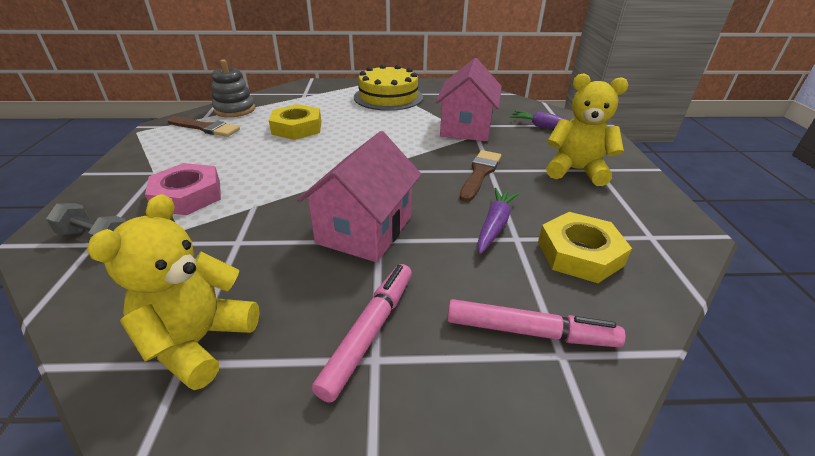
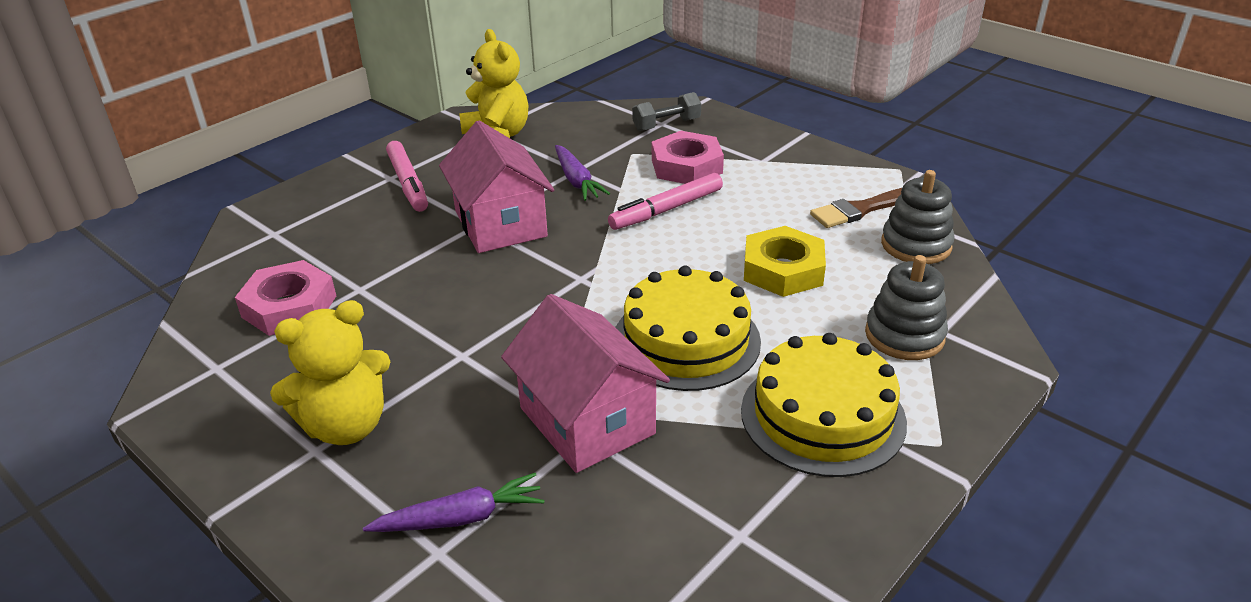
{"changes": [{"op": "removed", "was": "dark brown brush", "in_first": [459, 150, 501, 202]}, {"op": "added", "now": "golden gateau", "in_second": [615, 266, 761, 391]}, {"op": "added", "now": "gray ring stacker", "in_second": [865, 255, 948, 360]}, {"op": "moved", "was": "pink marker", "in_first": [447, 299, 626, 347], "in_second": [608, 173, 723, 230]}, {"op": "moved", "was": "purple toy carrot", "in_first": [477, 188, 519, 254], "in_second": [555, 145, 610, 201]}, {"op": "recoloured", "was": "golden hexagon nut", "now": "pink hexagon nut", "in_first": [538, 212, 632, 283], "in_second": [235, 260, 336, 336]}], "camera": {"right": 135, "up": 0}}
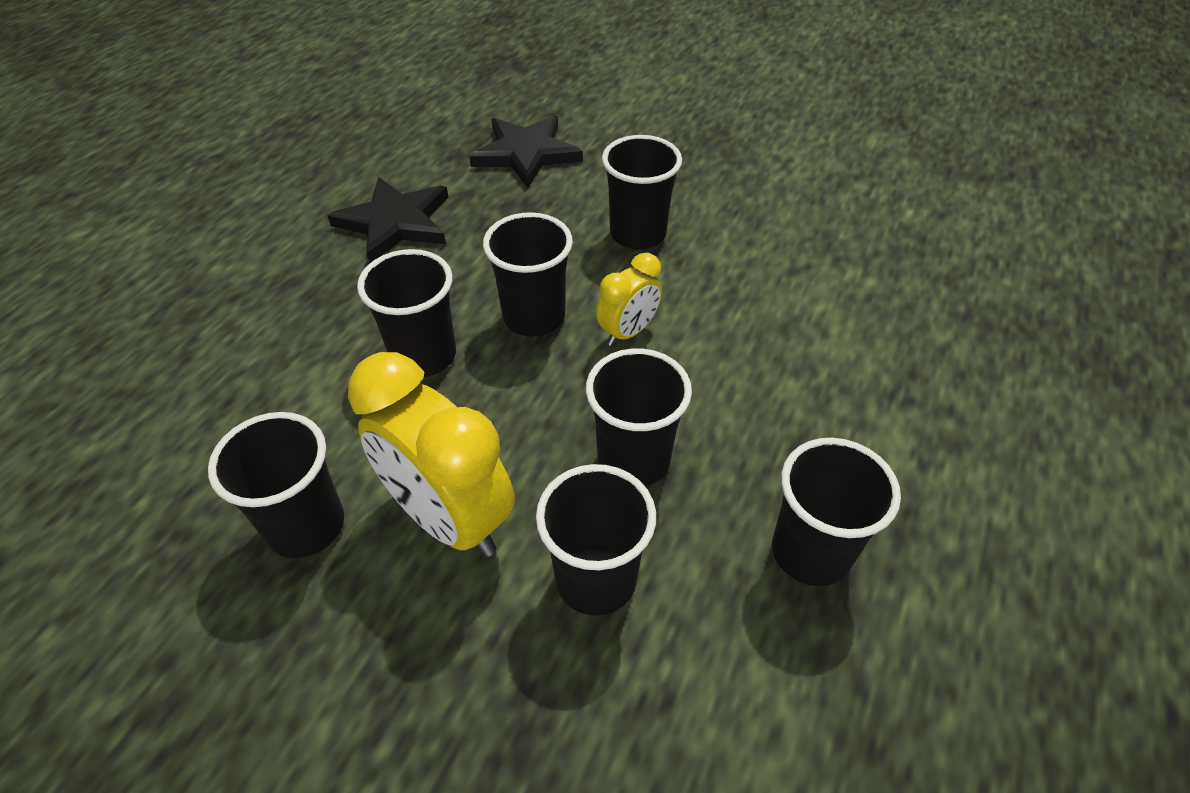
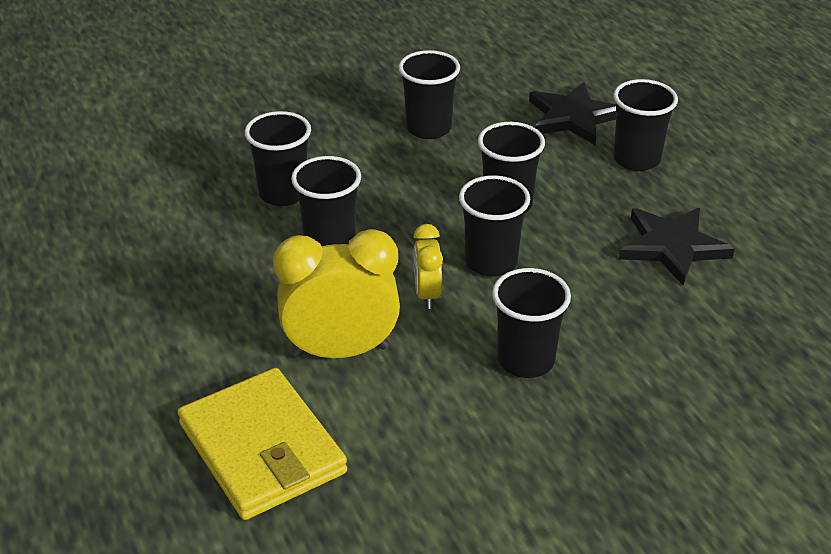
{"changes": [{"op": "added", "now": "golden card wallet", "in_second": [178, 368, 347, 520]}, {"op": "moved", "was": "golden clock", "in_first": [348, 352, 515, 557], "in_second": [273, 229, 400, 358]}, {"op": "moved", "was": "jet-black star shape", "in_first": [469, 115, 583, 188], "in_second": [529, 82, 616, 145]}, {"op": "moved", "was": "jet-black cup", "in_first": [772, 438, 901, 586], "in_second": [613, 79, 678, 171]}], "camera": {"right": 130, "up": -10}}
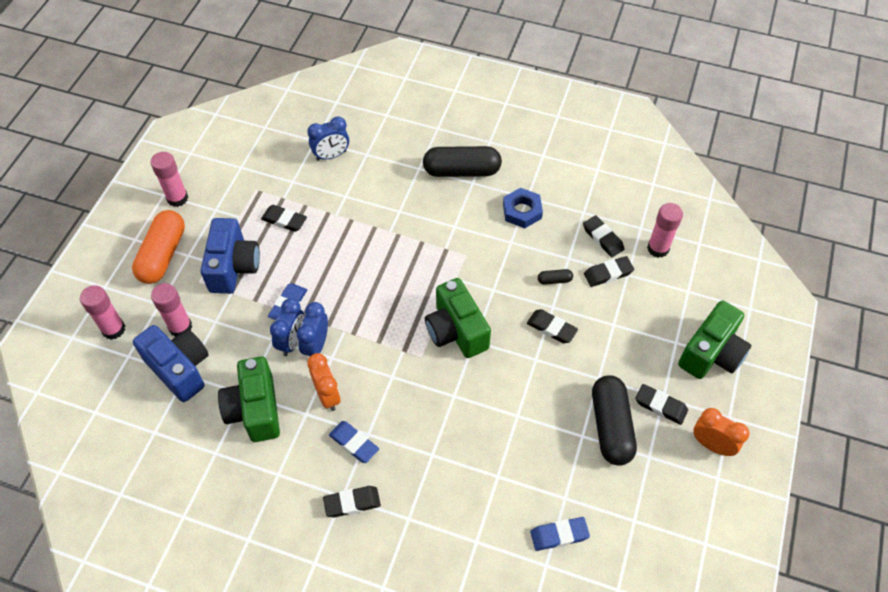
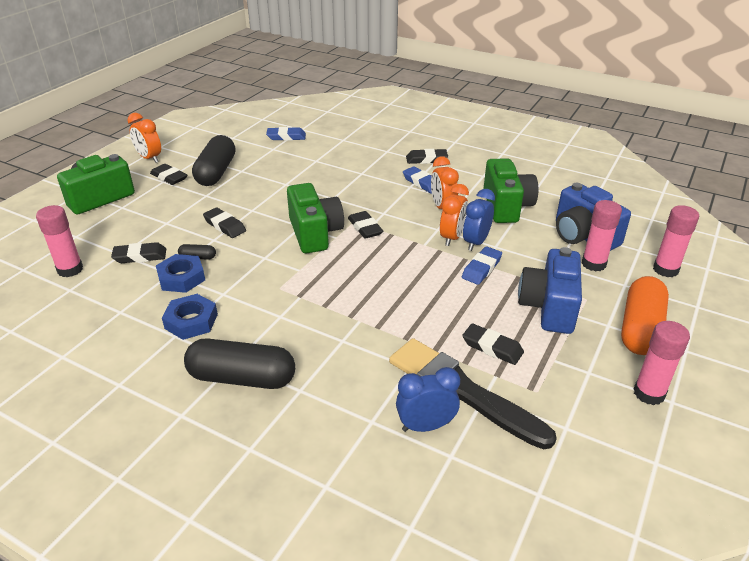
{"changes": [{"op": "added", "now": "royal blue hexagon nut", "in_second": [156, 254, 205, 293]}, {"op": "added", "now": "jet-black brush", "in_second": [389, 338, 557, 449]}, {"op": "moved", "was": "jet-black gum eraser", "in_first": [583, 215, 624, 257], "in_second": [348, 211, 383, 239]}, {"op": "recoloured", "was": "royal blue clock", "now": "bright orange clock", "in_first": [297, 302, 328, 357], "in_second": [440, 184, 469, 246]}], "camera": {"right": -170, "up": -20}}
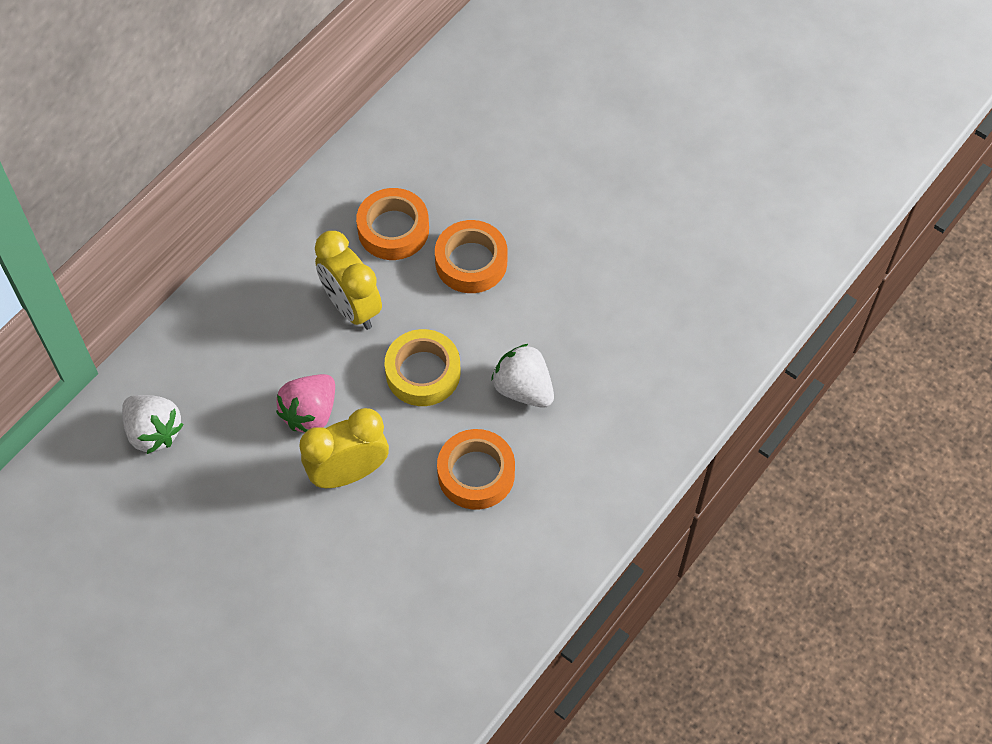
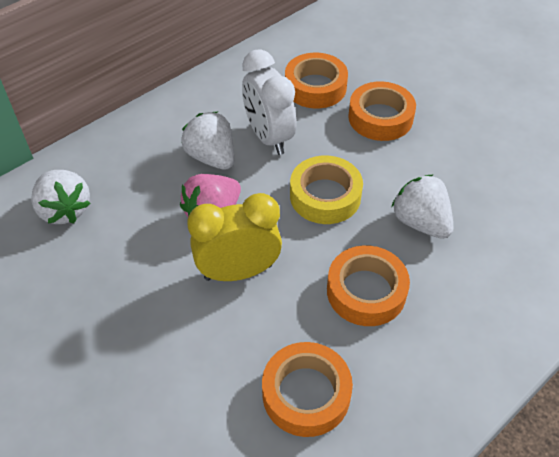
{"changes": [{"op": "added", "now": "pure white toy strawberry", "in_second": [181, 112, 234, 170]}, {"op": "added", "now": "bright orange sticky tape", "in_second": [262, 342, 353, 437]}, {"op": "recoloured", "was": "golden clock", "now": "pure white clock", "in_first": [315, 231, 382, 330], "in_second": [242, 49, 297, 155]}], "camera": {"right": 10, "up": -10}}
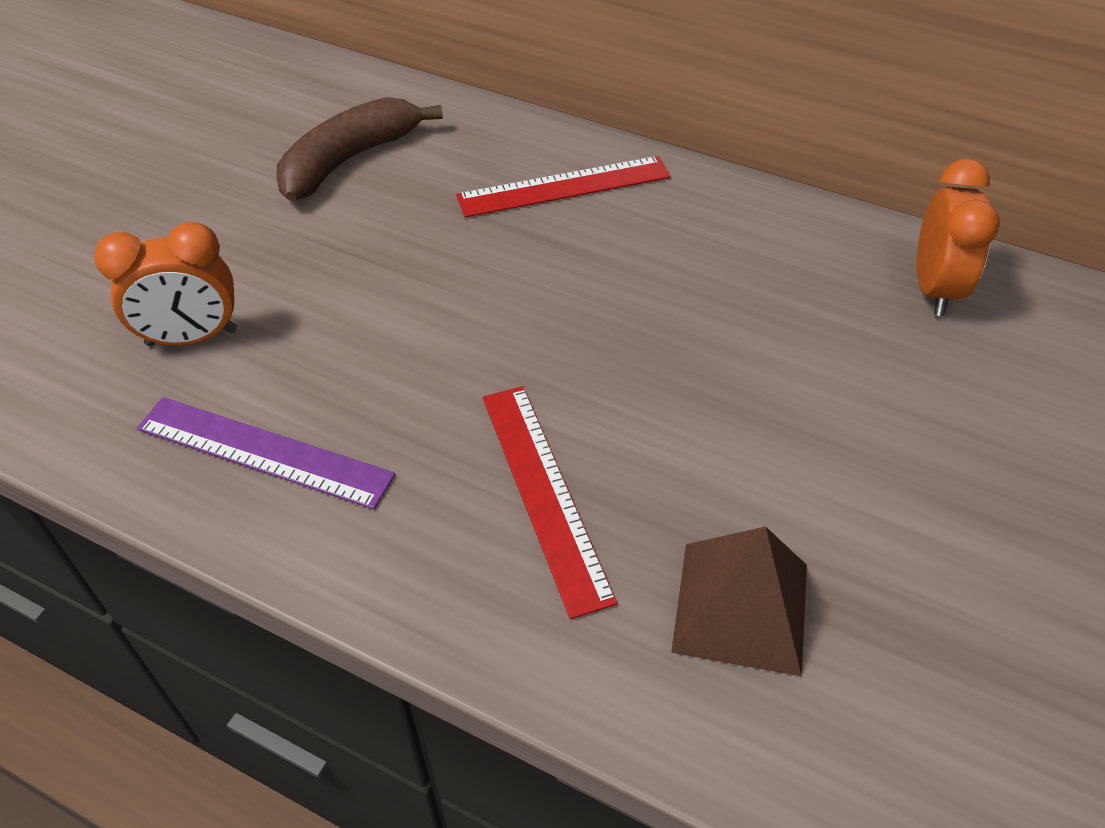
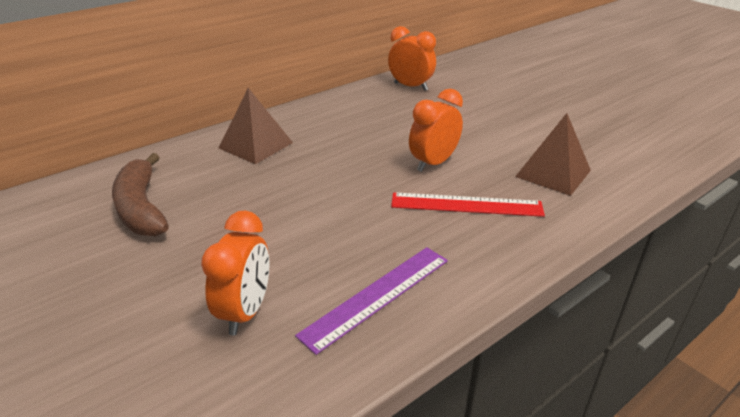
{"changes": [{"op": "added", "now": "bright orange clock", "in_second": [409, 89, 463, 172]}, {"op": "replaced", "was": "scarlet measuring stick", "now": "dark brown solid pyramid", "in_first": [456, 156, 671, 218], "in_second": [219, 88, 293, 164]}], "camera": {"right": -65, "up": -15}}
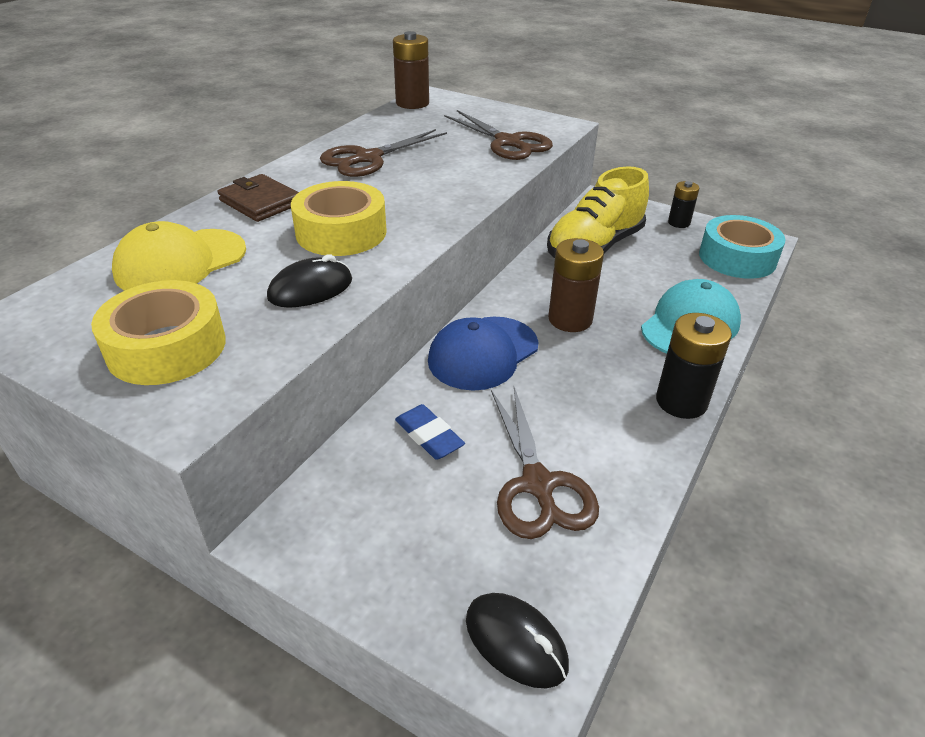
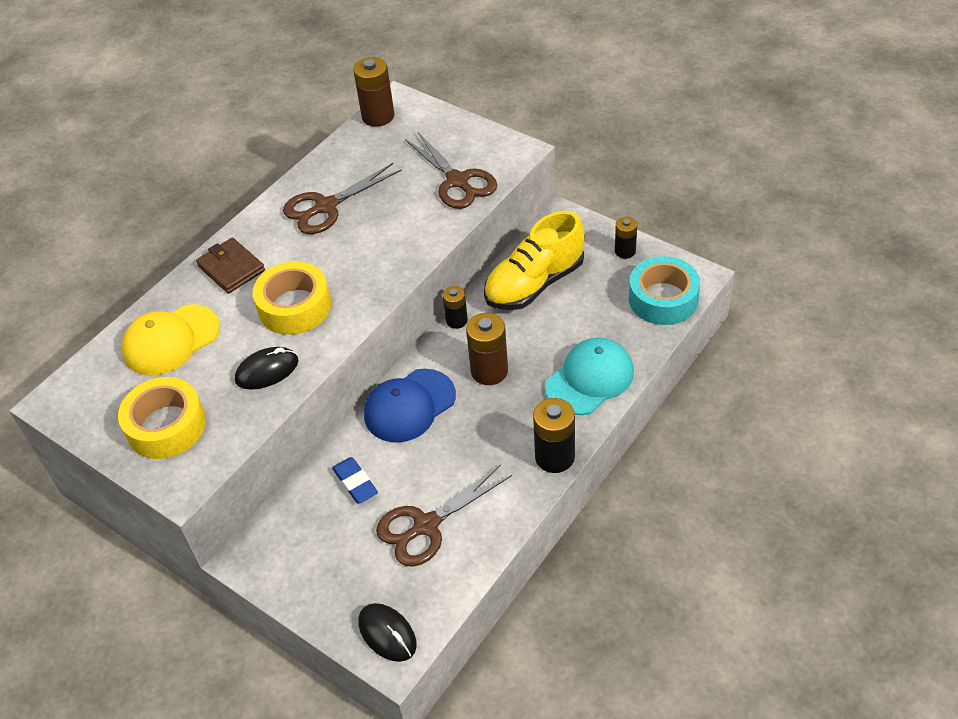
{"changes": [{"op": "added", "now": "jet-black AA battery", "in_second": [443, 286, 468, 329]}, {"op": "turned", "was": "dark brown pair of scissors", "in_first": [491, 387, 599, 539], "in_second": [376, 464, 512, 567], "clockwise": 60}], "camera": {"right": 10, "up": 10}}
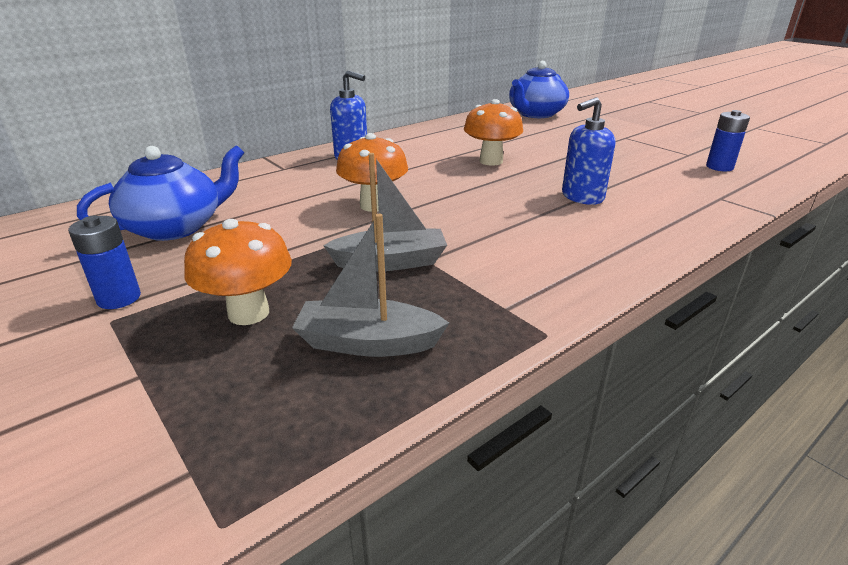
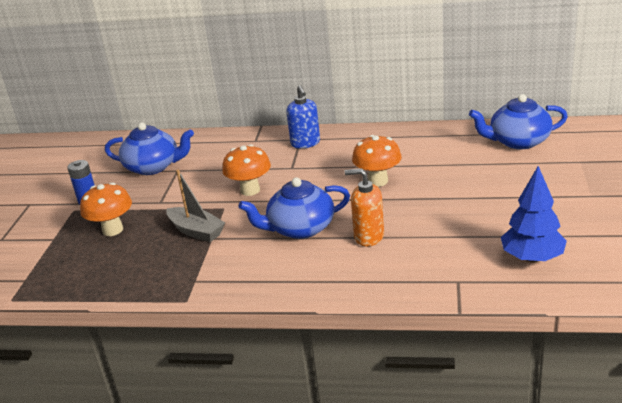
{"changes": [{"op": "removed", "was": "gray boat", "in_first": [292, 214, 449, 357]}, {"op": "added", "now": "royal blue teapot", "in_second": [239, 177, 350, 239]}, {"op": "replaced", "was": "royal blue AA battery", "now": "royal blue fir tree", "in_first": [706, 110, 750, 171], "in_second": [501, 166, 567, 263]}, {"op": "recoloured", "was": "royal blue pump bottle", "now": "bright orange pump bottle", "in_first": [562, 97, 615, 205], "in_second": [344, 168, 384, 246]}], "camera": {"right": 50, "up": 0}}
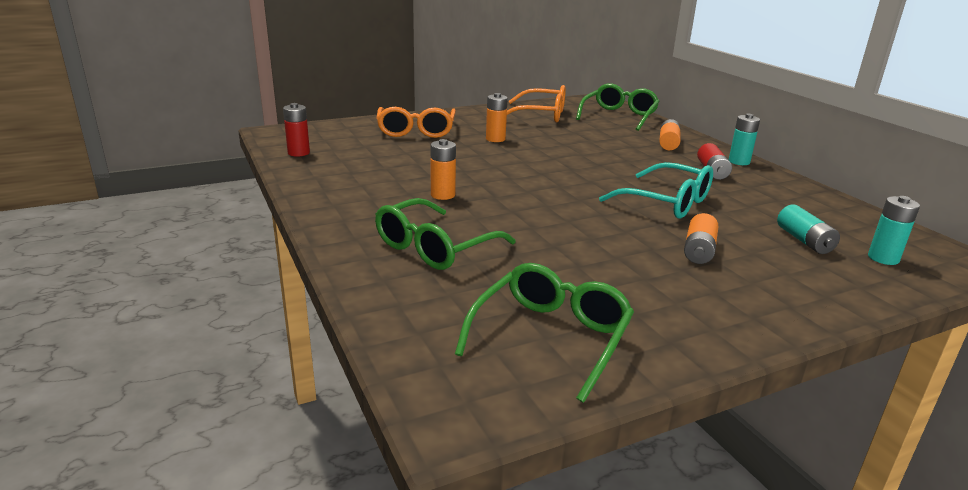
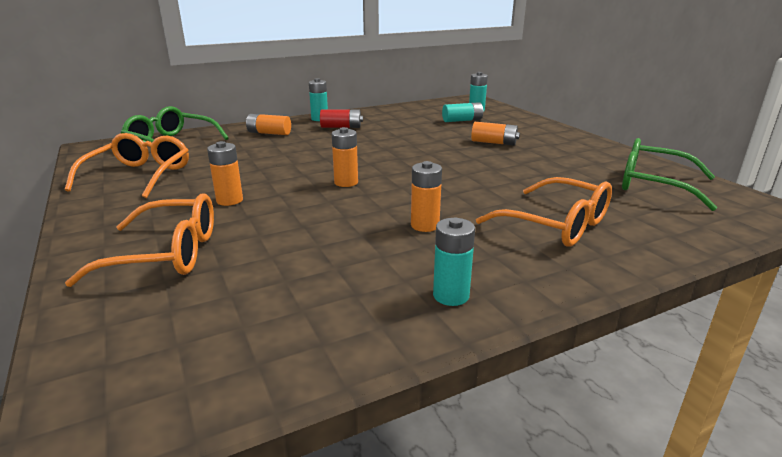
{"changes": [{"op": "removed", "was": "scarlet AA battery", "in_first": [283, 103, 310, 157]}, {"op": "removed", "was": "aqua spectacles", "in_first": [599, 162, 713, 219]}, {"op": "added", "now": "bright orange AA battery", "in_second": [332, 127, 358, 187]}, {"op": "added", "now": "aqua AA battery", "in_second": [433, 218, 475, 306]}, {"op": "recoloured", "was": "leaf-green spectacles", "now": "bright orange spectacles", "in_first": [375, 198, 516, 270], "in_second": [476, 177, 612, 247]}], "camera": {"right": -90, "up": 0}}
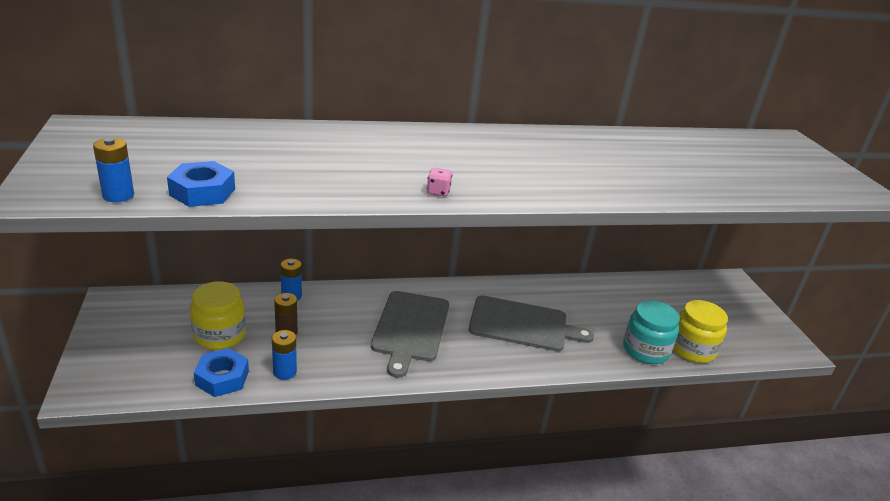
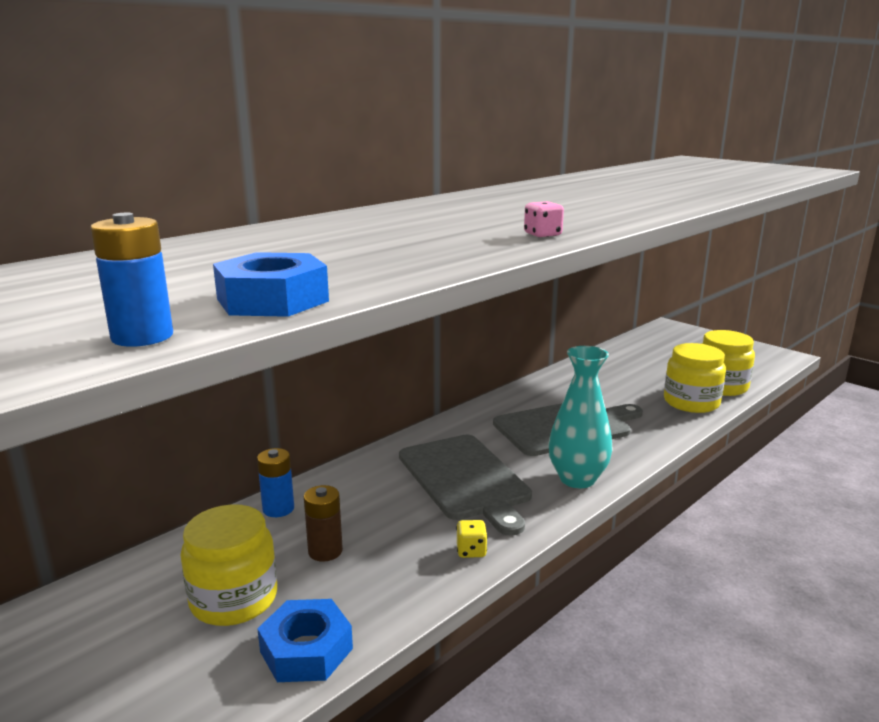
{"changes": [{"op": "removed", "was": "royal blue AA battery", "in_first": [272, 330, 297, 380]}, {"op": "added", "now": "golden die", "in_second": [456, 520, 488, 558]}, {"op": "added", "now": "aqua flower vase", "in_second": [548, 346, 613, 489]}, {"op": "recoloured", "was": "aqua jar", "now": "golden jar", "in_first": [623, 300, 680, 364], "in_second": [664, 343, 726, 413]}], "camera": {"right": -30, "up": -10}}
